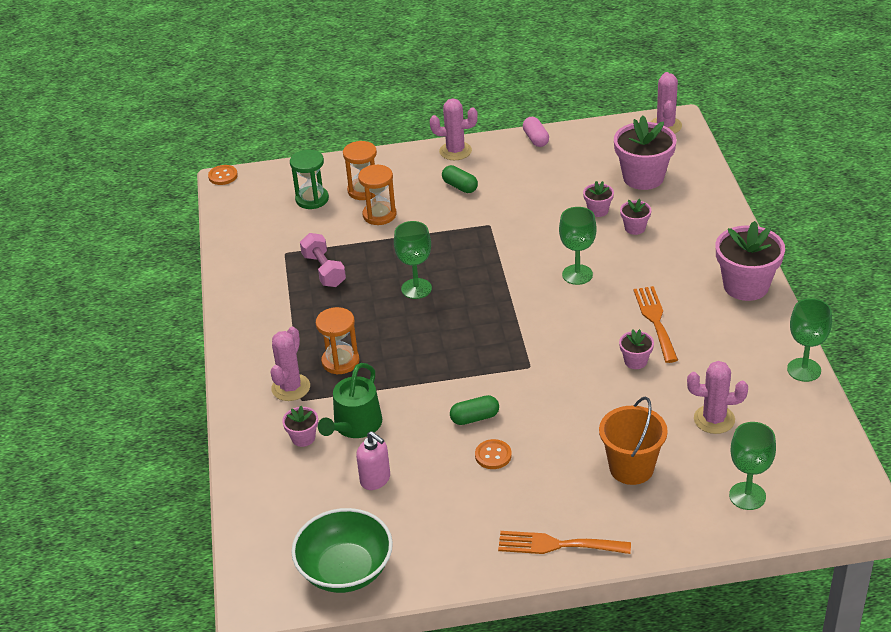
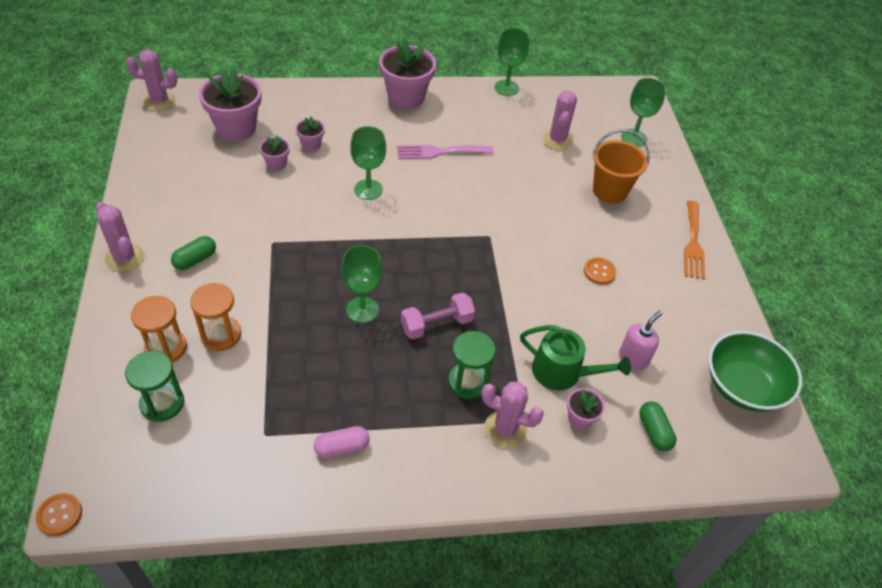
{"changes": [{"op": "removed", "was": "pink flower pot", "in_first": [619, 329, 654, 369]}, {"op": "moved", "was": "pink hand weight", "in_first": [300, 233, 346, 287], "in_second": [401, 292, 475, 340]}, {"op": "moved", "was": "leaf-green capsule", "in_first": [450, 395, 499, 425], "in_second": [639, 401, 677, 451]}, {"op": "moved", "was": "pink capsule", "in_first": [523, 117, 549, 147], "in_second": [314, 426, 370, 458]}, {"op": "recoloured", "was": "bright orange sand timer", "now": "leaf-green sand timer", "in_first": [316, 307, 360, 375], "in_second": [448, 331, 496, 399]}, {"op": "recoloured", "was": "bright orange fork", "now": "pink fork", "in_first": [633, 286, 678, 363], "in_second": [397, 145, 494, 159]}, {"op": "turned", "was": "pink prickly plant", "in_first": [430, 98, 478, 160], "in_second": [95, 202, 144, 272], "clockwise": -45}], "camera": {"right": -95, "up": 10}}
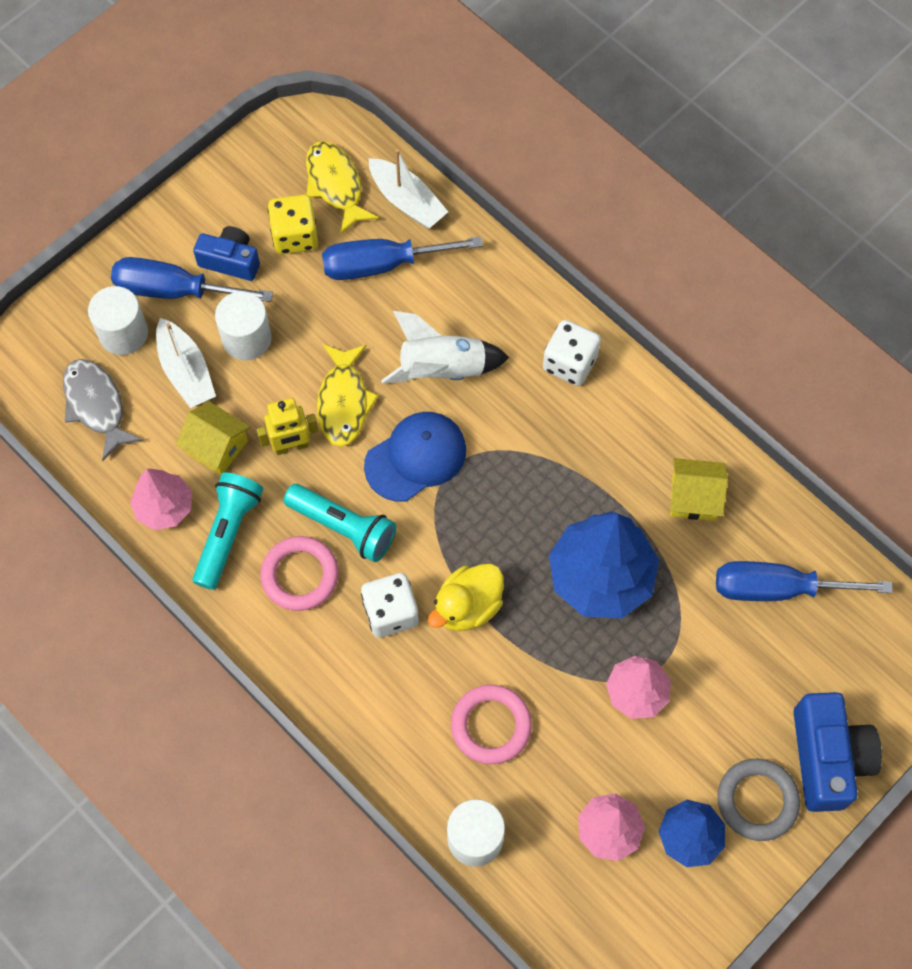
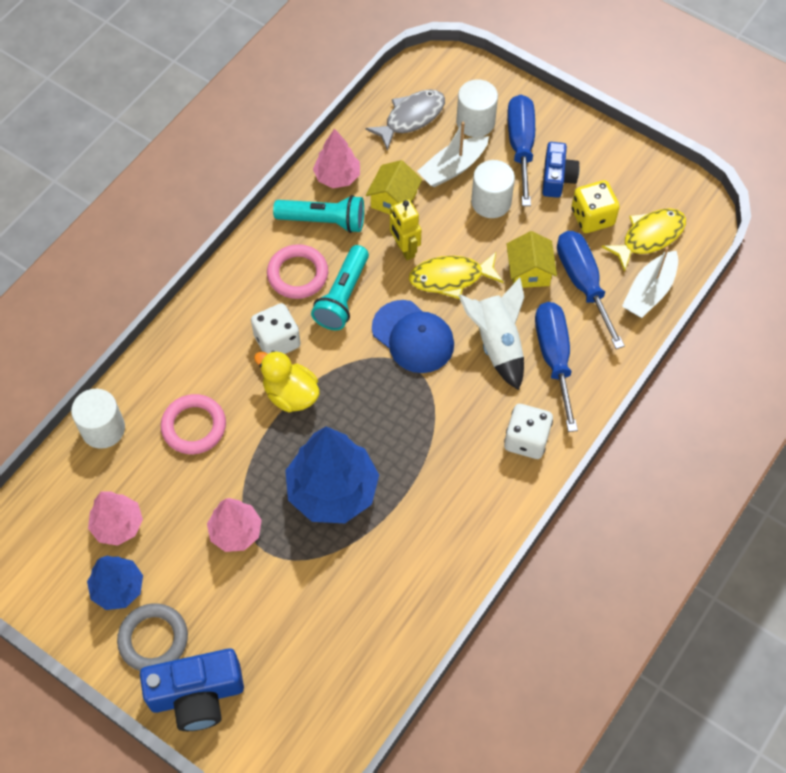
{"changes": [{"op": "moved", "was": "golden house", "in_first": [670, 458, 728, 521], "in_second": [507, 231, 557, 288]}, {"op": "moved", "was": "royal blue flat screwdriver", "in_first": [716, 561, 893, 601], "in_second": [535, 302, 578, 432]}], "camera": {"right": 80, "up": -5}}
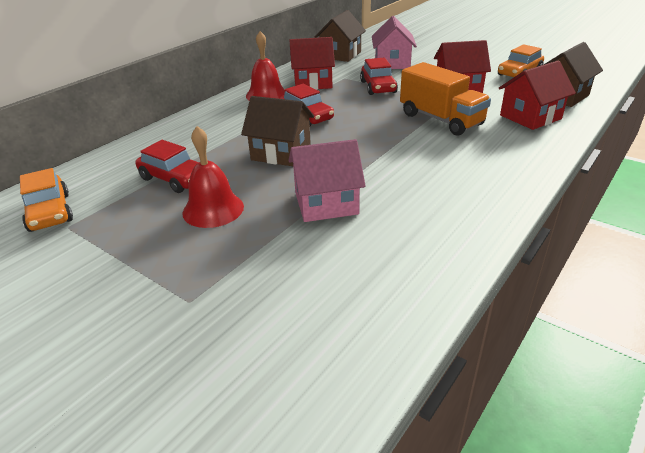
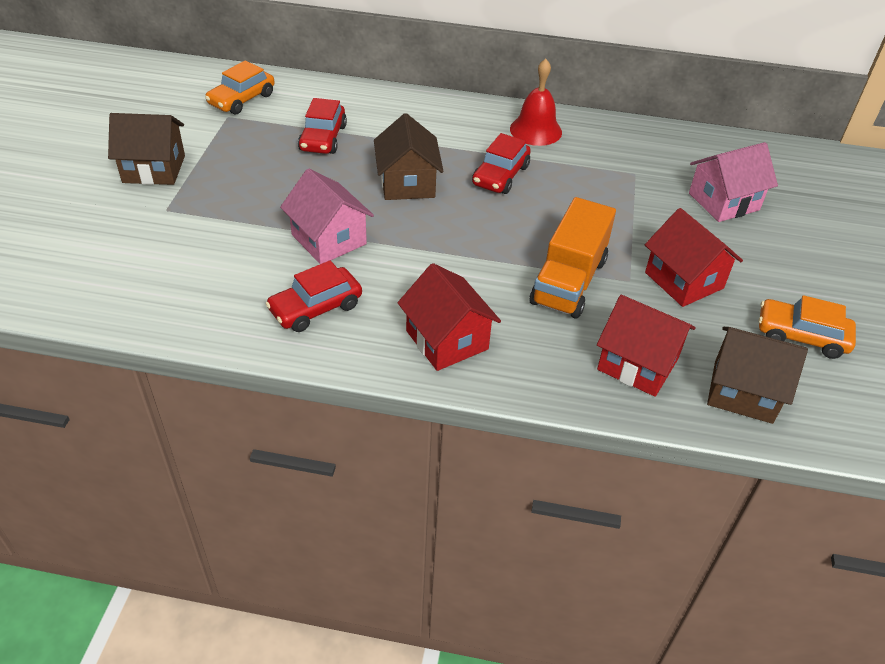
{"changes": [{"op": "removed", "was": "scarlet bell", "in_first": [183, 126, 244, 228]}, {"op": "moved", "was": "scarlet house", "in_first": [289, 37, 335, 90], "in_second": [398, 263, 501, 371]}, {"op": "moved", "was": "dark brown house", "in_first": [315, 10, 366, 62], "in_second": [108, 113, 185, 185]}, {"op": "moved", "was": "scarlet toy car", "in_first": [360, 58, 398, 95], "in_second": [265, 260, 362, 332]}], "camera": {"right": 60, "up": 10}}
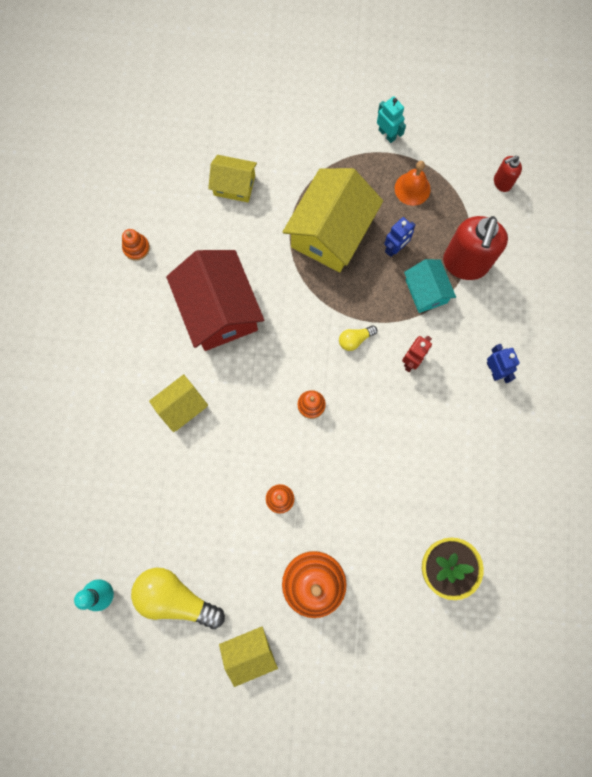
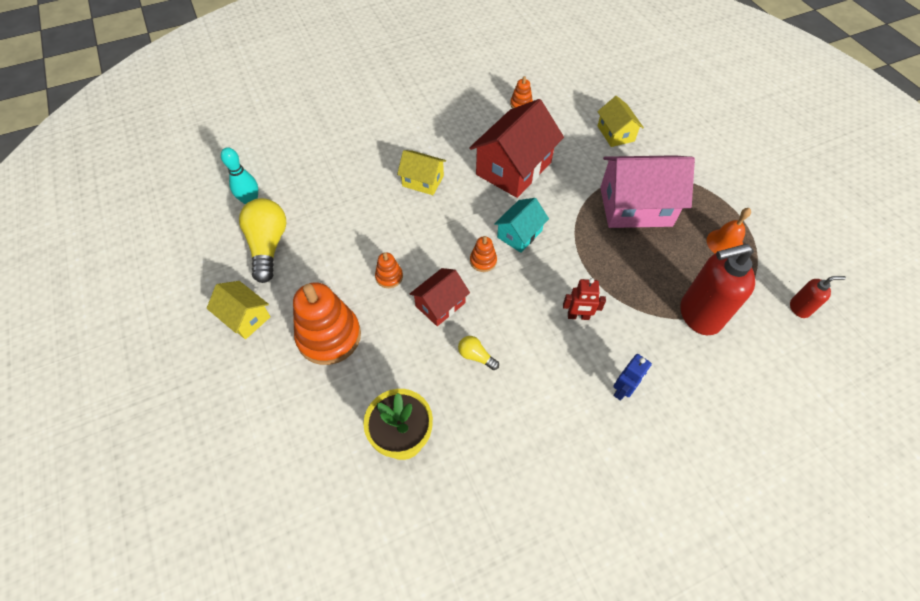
{"changes": [{"op": "removed", "was": "aqua robot figure", "in_first": [377, 96, 406, 143]}, {"op": "removed", "was": "royal blue robot figure", "in_first": [384, 217, 416, 257]}, {"op": "added", "now": "scarlet house", "in_second": [410, 268, 470, 326]}, {"op": "moved", "was": "golden bulb", "in_first": [339, 325, 377, 351], "in_second": [458, 336, 499, 370]}, {"op": "moved", "was": "aqua house", "in_first": [404, 259, 456, 313], "in_second": [494, 198, 549, 253]}, {"op": "recoloured", "was": "golden house", "now": "pink house", "in_first": [283, 168, 383, 272], "in_second": [600, 155, 695, 228]}, {"op": "turned", "was": "scarlet pump bottle", "in_first": [494, 156, 522, 192], "in_second": [790, 276, 846, 318], "clockwise": 135}], "camera": {"right": 60, "up": -20}}
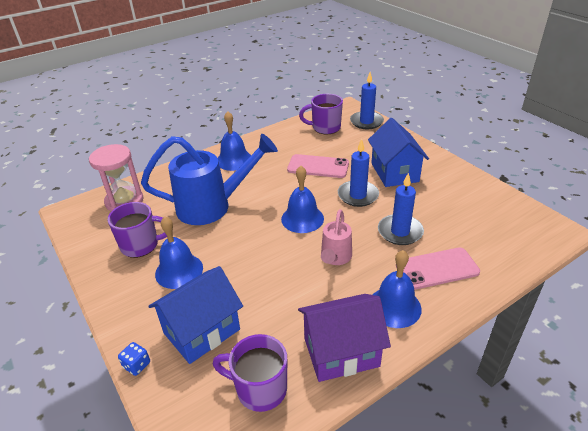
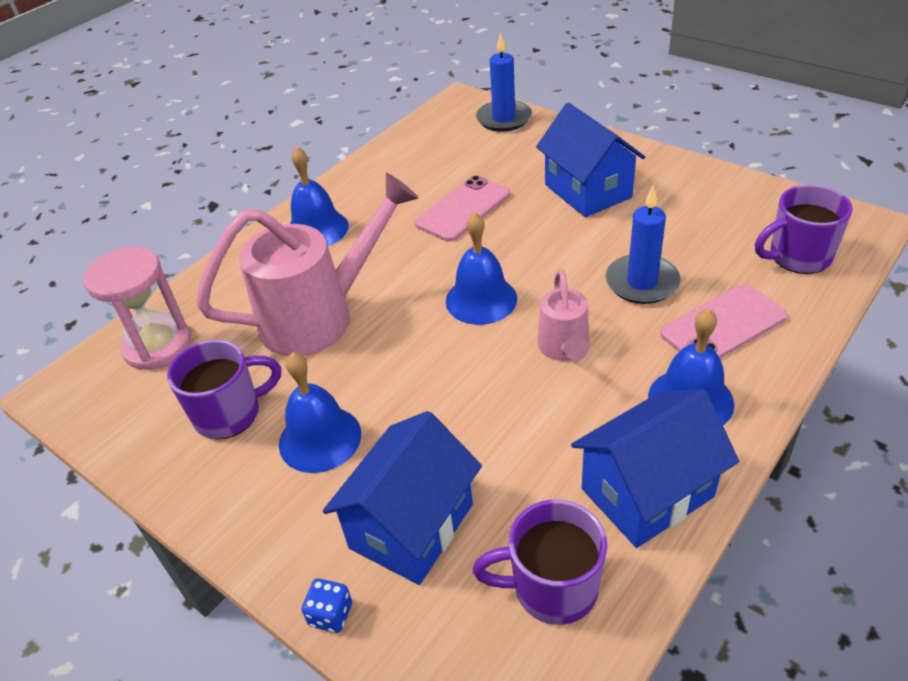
{"changes": [{"op": "removed", "was": "royal blue candle", "in_first": [338, 139, 379, 207]}, {"op": "moved", "was": "purple coffee mug", "in_first": [299, 94, 343, 134], "in_second": [755, 185, 853, 274]}, {"op": "recoloured", "was": "royal blue sprinkling can", "now": "pink sprinkling can", "in_first": [141, 134, 278, 225], "in_second": [196, 173, 419, 356]}, {"op": "recoloured", "was": "purple house", "now": "royal blue house", "in_first": [298, 294, 391, 382], "in_second": [571, 389, 739, 548]}, {"op": "turned", "was": "pink phone", "in_first": [287, 154, 349, 178], "in_second": [415, 175, 510, 242], "clockwise": -45}], "camera": {"right": -15, "up": 5}}
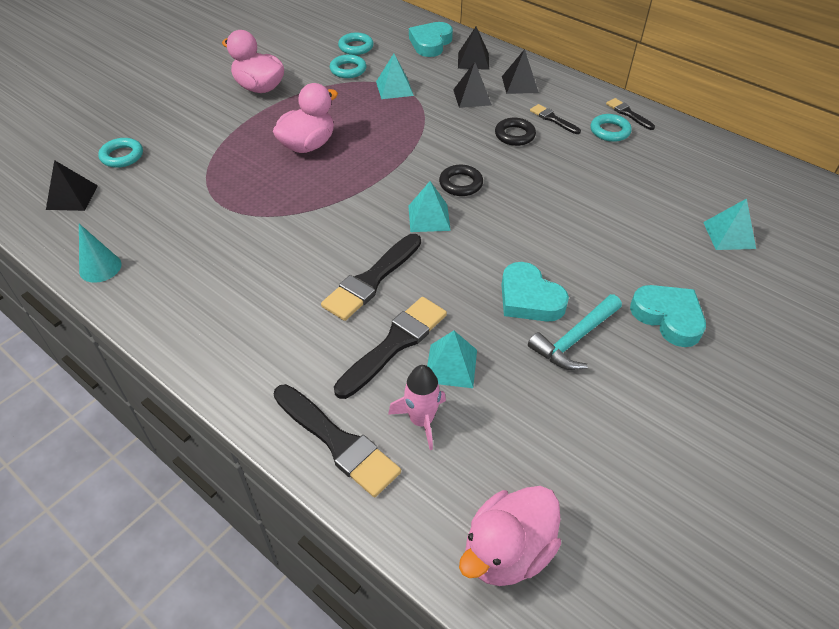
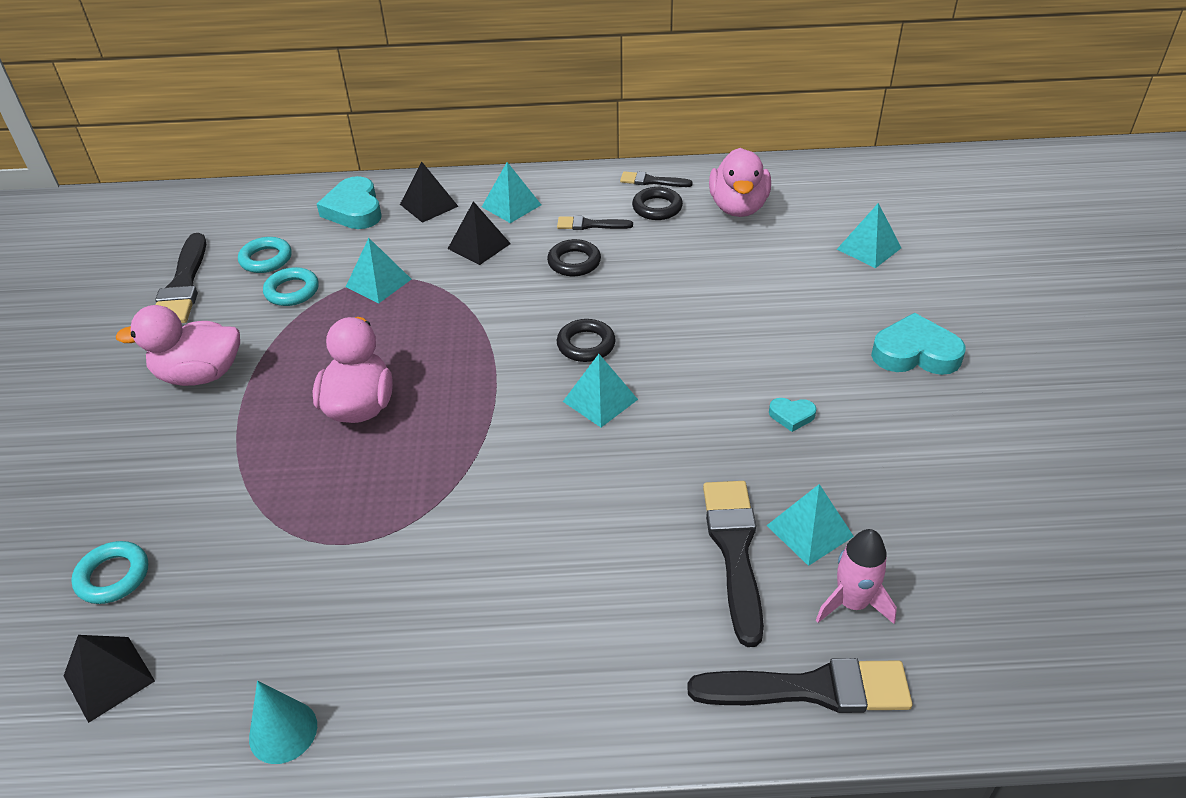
{"changes": [{"op": "removed", "was": "aqua claw hammer", "in_first": [528, 294, 622, 370]}, {"op": "moved", "was": "jet-black brush", "in_first": [321, 234, 421, 321], "in_second": [155, 233, 206, 323]}, {"op": "moved", "was": "pink toy duck", "in_first": [459, 486, 561, 586], "in_second": [709, 148, 771, 217]}, {"op": "recoloured", "was": "jet-black solid pyramid", "now": "aqua solid pyramid", "in_first": [502, 49, 539, 94], "in_second": [482, 162, 541, 223]}, {"op": "recoloured", "was": "aqua ring", "now": "jet-black ring", "in_first": [591, 114, 632, 142], "in_second": [632, 187, 683, 220]}, {"op": "resized", "was": "aqua heart", "in_first": [502, 262, 569, 322], "in_second": [769, 398, 816, 432], "ratio": 0.5}], "camera": {"right": -40, "up": -5}}
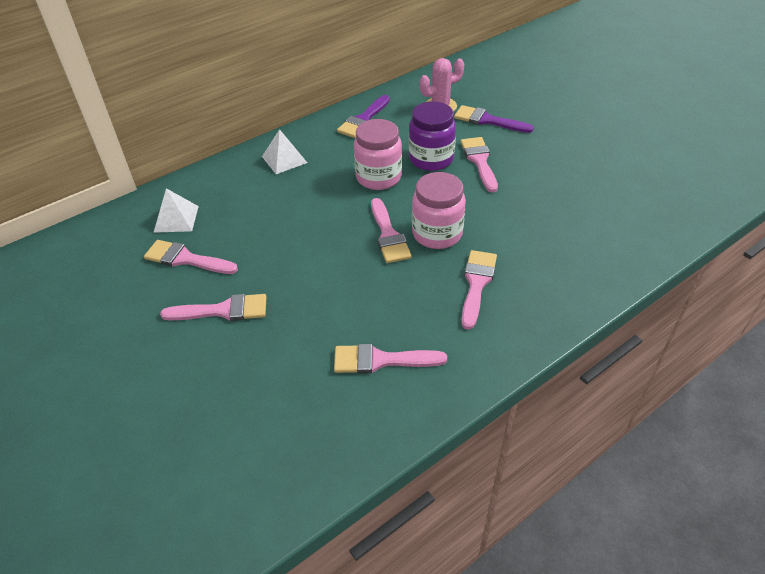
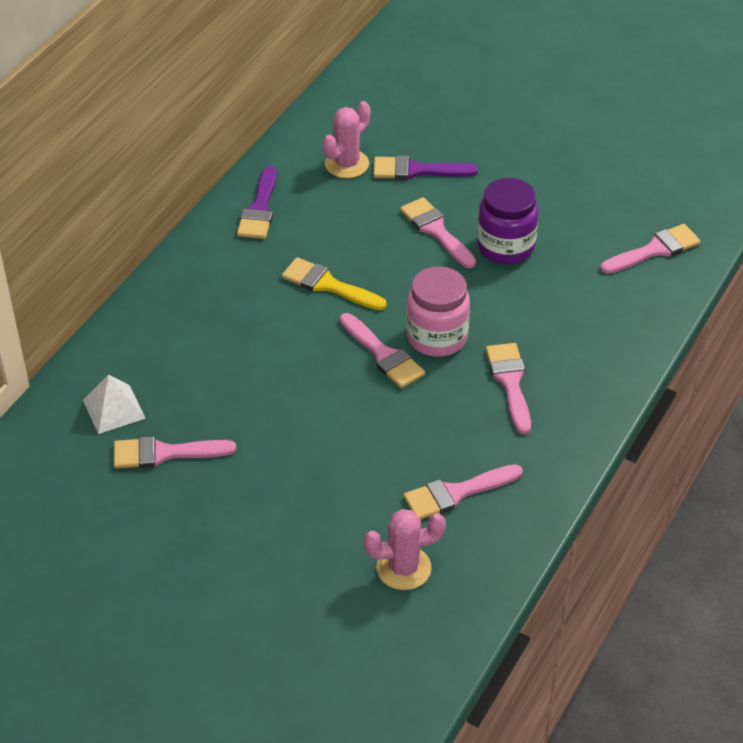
{"changes": [{"op": "removed", "was": "pure white solid pyramid", "in_first": [262, 129, 307, 174]}, {"op": "added", "now": "pink prickly plant", "in_second": [364, 509, 446, 590]}, {"op": "moved", "was": "pink brush", "in_first": [160, 294, 266, 321], "in_second": [600, 224, 701, 274]}, {"op": "moved", "was": "purple jar", "in_first": [409, 101, 456, 171], "in_second": [477, 178, 539, 264]}, {"op": "replaced", "was": "pink jar", "now": "golden brush", "in_first": [354, 119, 402, 190], "in_second": [282, 257, 387, 310]}], "camera": {"right": -25, "up": 0}}
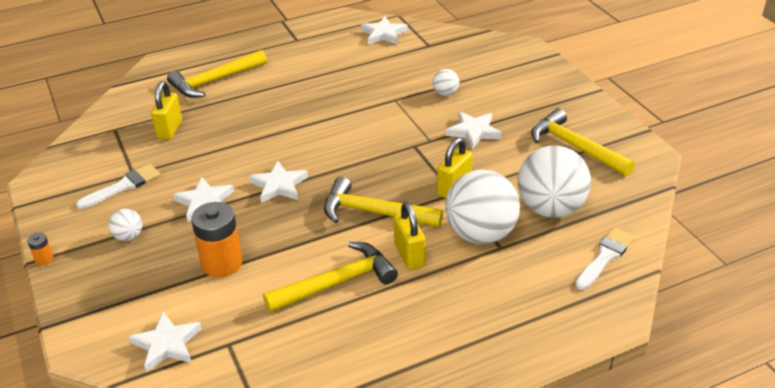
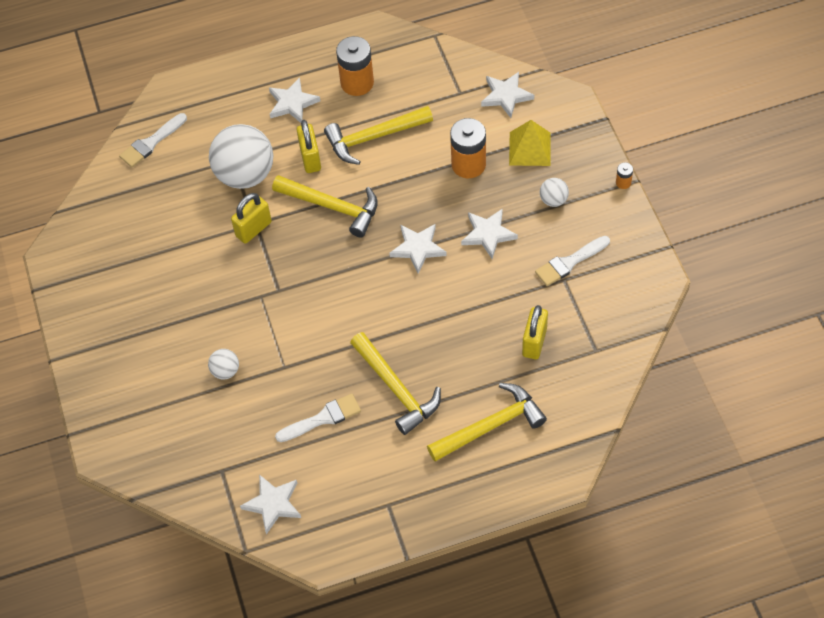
{"changes": [{"op": "removed", "was": "pure white ball", "in_first": [518, 146, 591, 218]}, {"op": "added", "now": "pure white brush", "in_second": [275, 394, 361, 442]}, {"op": "added", "now": "bright orange AA battery", "in_second": [336, 36, 374, 96]}, {"op": "added", "now": "golden solid pyramid", "in_second": [509, 120, 550, 166]}, {"op": "moved", "was": "pure white star shape", "in_first": [446, 111, 502, 149], "in_second": [269, 77, 320, 123]}, {"op": "moved", "was": "golden claw hammer", "in_first": [531, 108, 635, 176], "in_second": [350, 332, 441, 435]}], "camera": {"right": -170, "up": 20}}
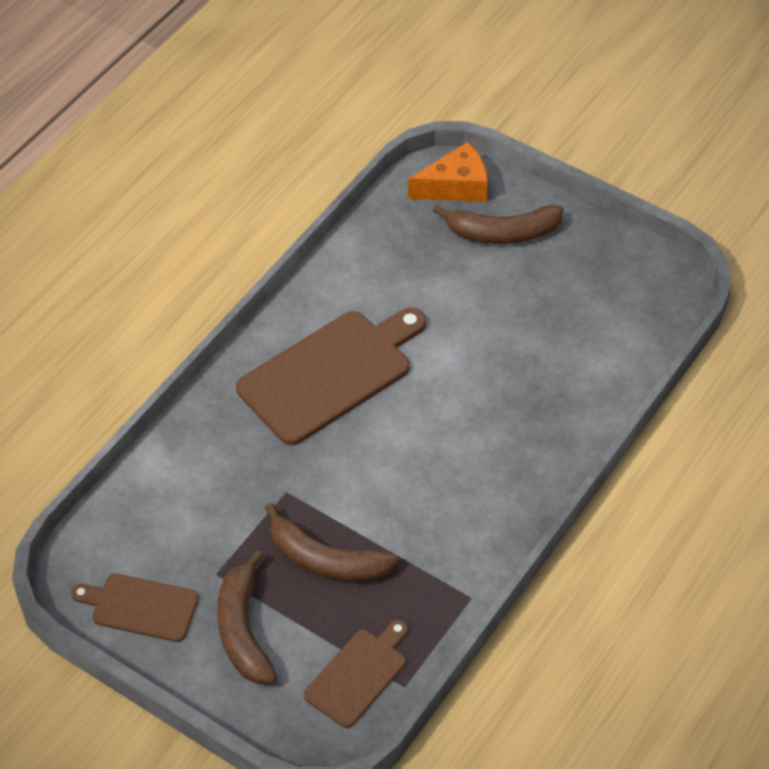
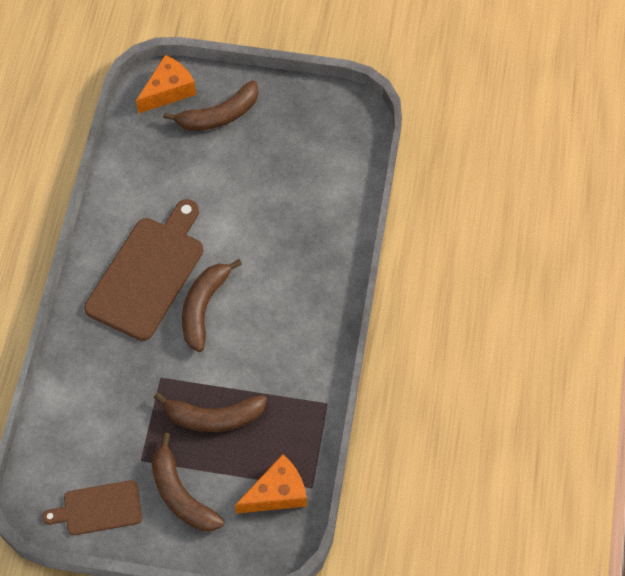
{"changes": [{"op": "added", "now": "dark brown banana", "in_second": [182, 259, 242, 352]}, {"op": "replaced", "was": "dark brown cutting board", "now": "bright orange piece of cheese", "in_first": [304, 620, 408, 728], "in_second": [235, 454, 307, 514]}], "camera": {"right": -25, "up": 10}}
